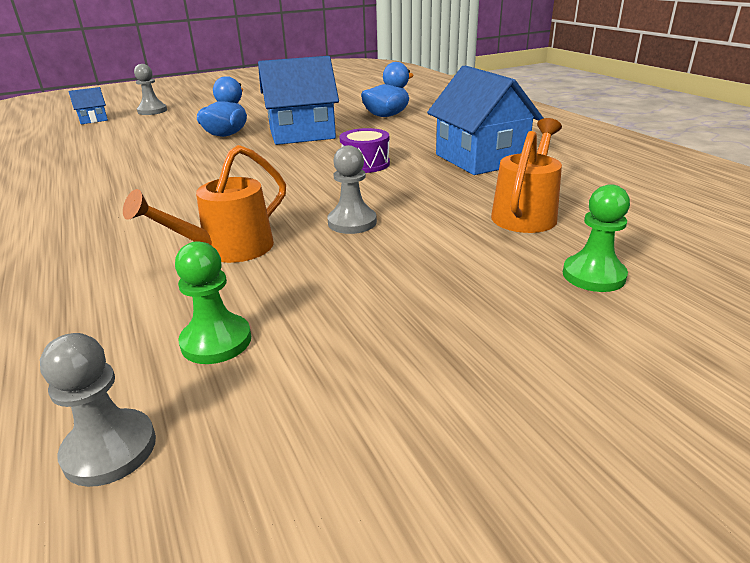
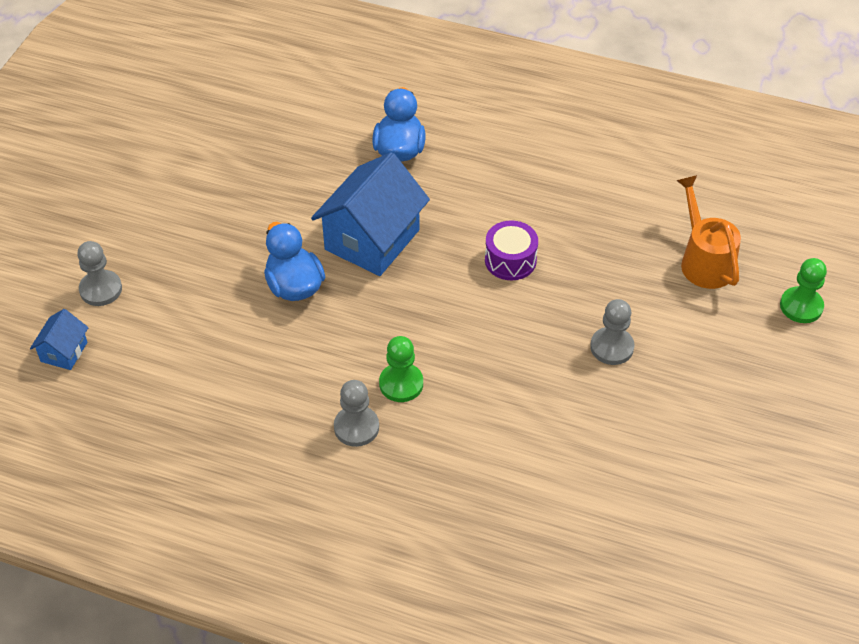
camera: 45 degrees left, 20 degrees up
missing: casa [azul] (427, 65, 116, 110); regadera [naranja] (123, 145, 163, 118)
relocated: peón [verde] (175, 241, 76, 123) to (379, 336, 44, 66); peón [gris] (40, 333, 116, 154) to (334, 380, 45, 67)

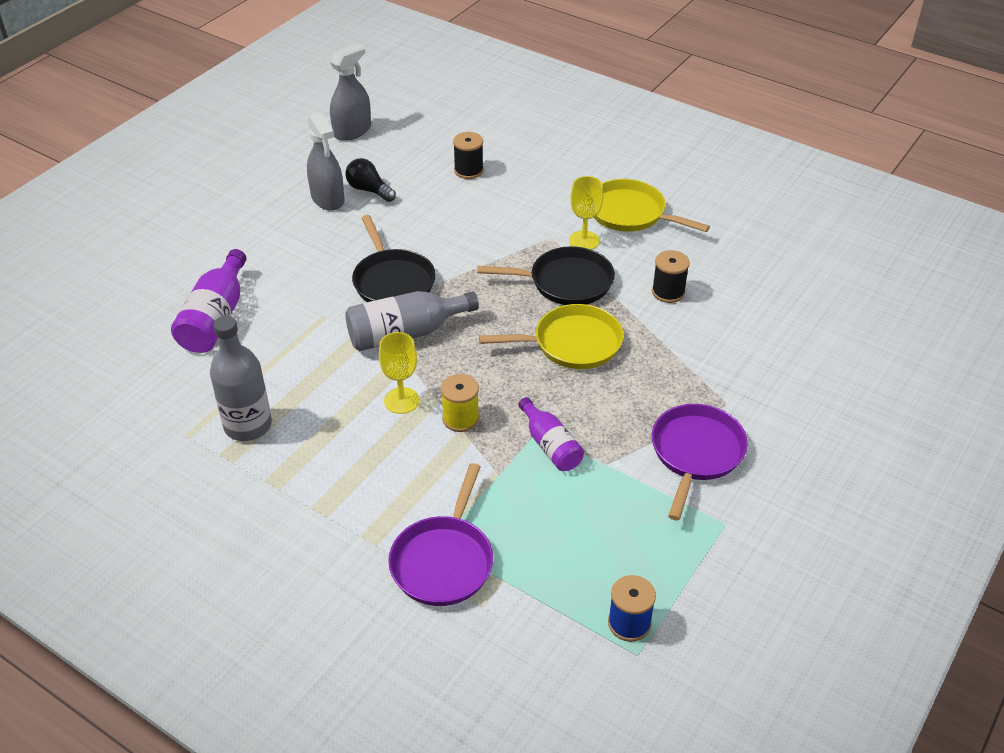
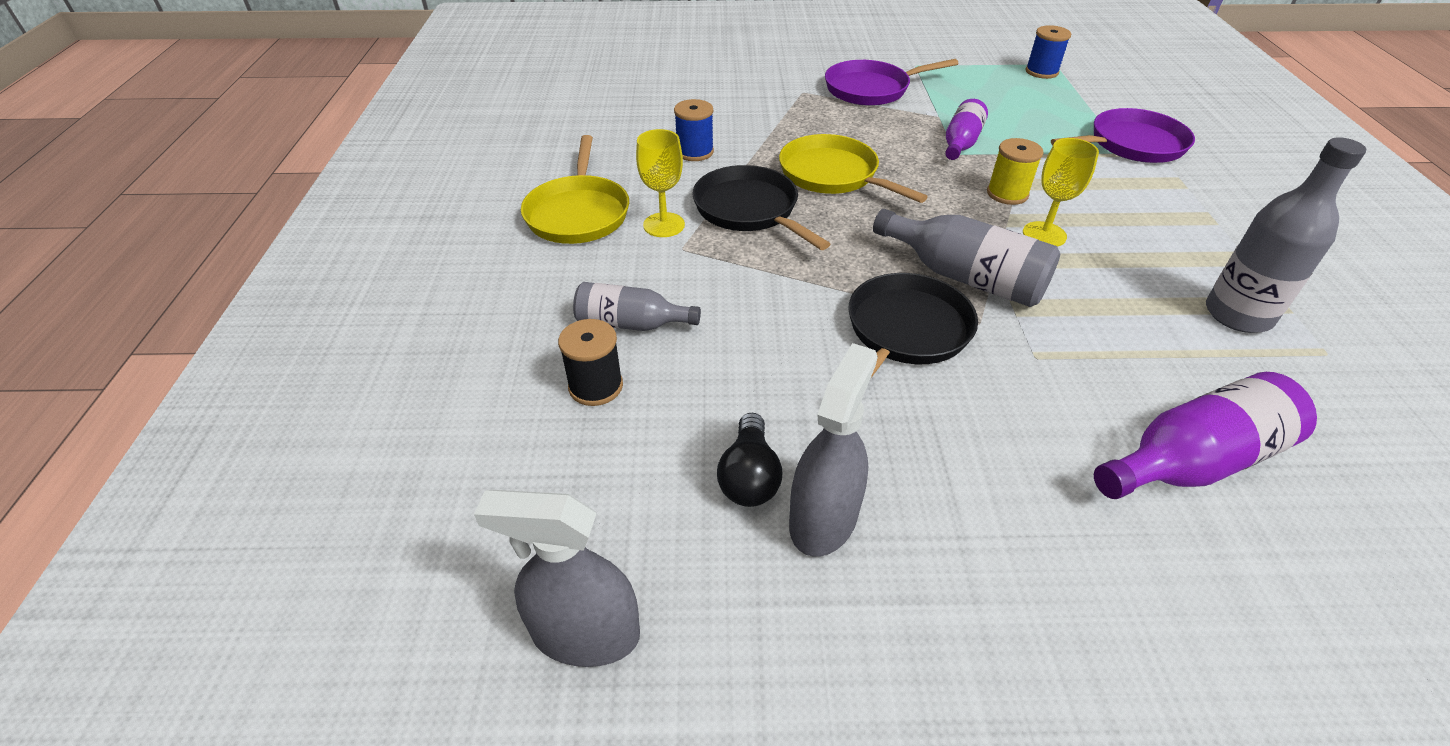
camera: 125 degrees left, 0 degrees up
appeared: botella [gris] (573, 282, 128, 49)
colour: carrete [negro] (652, 250, 38, 53) to carrete [azul] (674, 99, 40, 62)

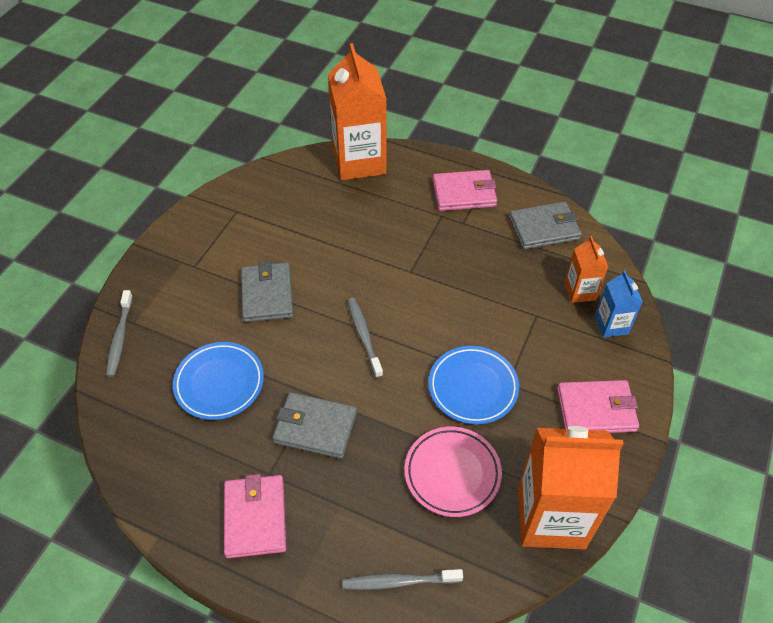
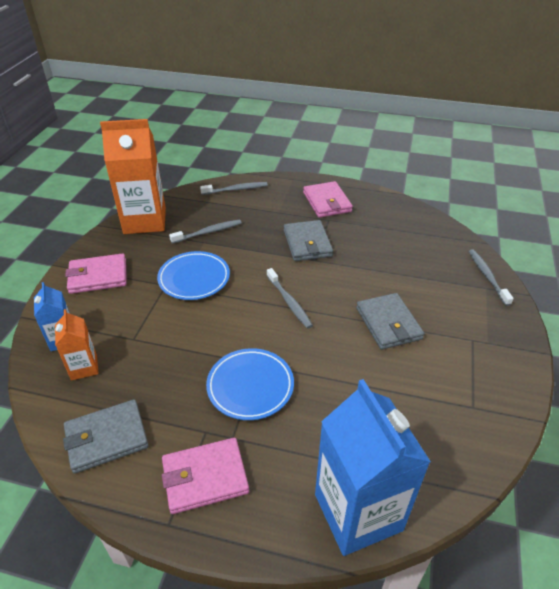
camera: 170 degrees right, 10 degrees down
relocated: plato [azul] (173, 342, 91, 78) to (206, 348, 88, 72)
exchanged: plato [rosa] (405, 427, 97, 90) to cepillo de dientes [gris] (169, 219, 73, 25)
colour: cartón de leche [naranja] (328, 43, 59, 137) to cartón de leche [azul] (315, 379, 116, 177)
spun: cartera [gris] (272, 392, 85, 67) = (284, 220, 49, 41) 75 degrees clockwise

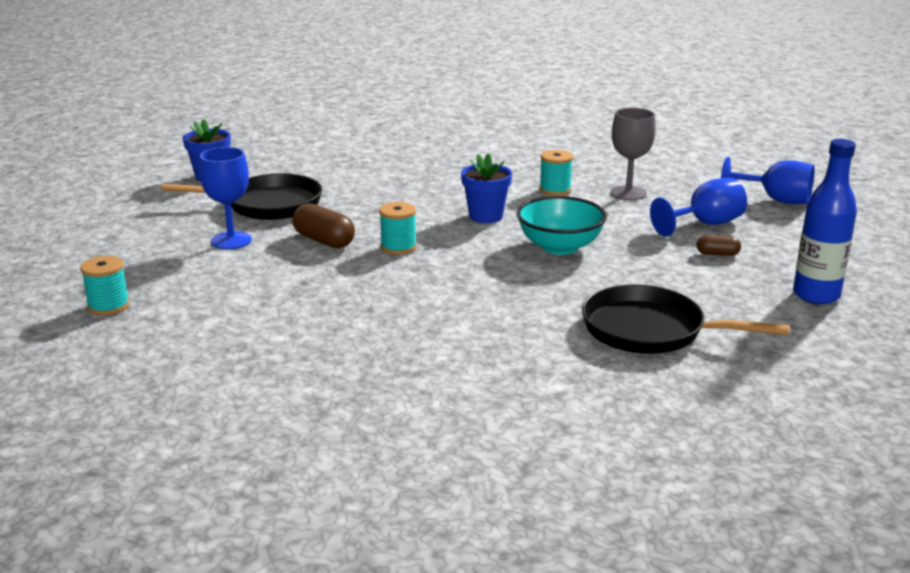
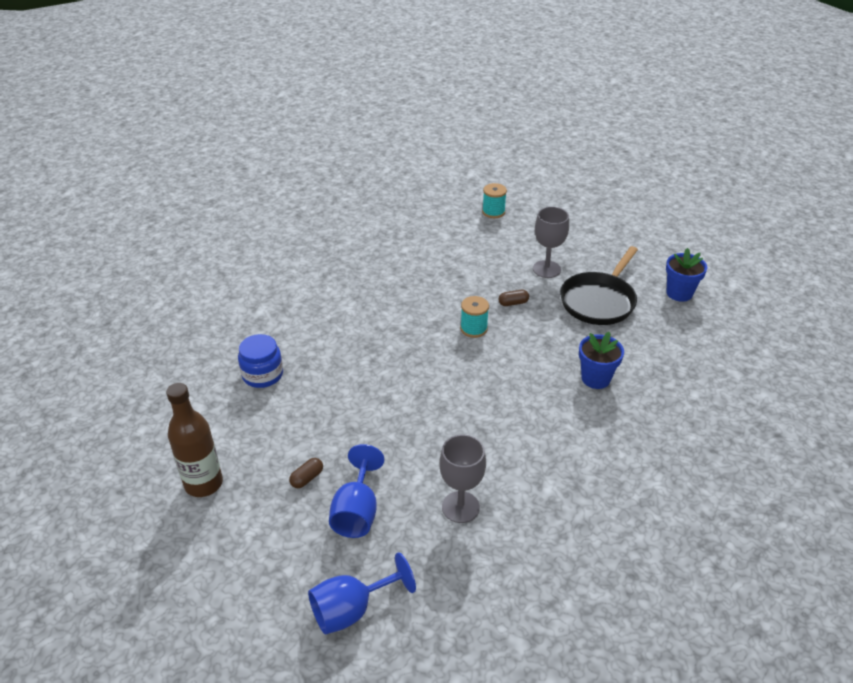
camera: 125 degrees right, 15 degrees up
missing: carrete [turquesa] (539, 150, 34, 46); cuenco [turquesa] (517, 196, 90, 59)
relocated: maceta [azul] (461, 153, 51, 70) to (579, 332, 45, 57)
exchanged: sartén [negro] (582, 285, 208, 69) to tarro [azul] (238, 334, 45, 54)
colour: botella [azul] (793, 139, 64, 165) to botella [marrón] (166, 383, 57, 114); copa [azul] (200, 147, 52, 102) to copa [gris] (533, 207, 36, 71)
size: cápsula [marrón] (292, 203, 63, 45) = (499, 290, 30, 16) x0.57

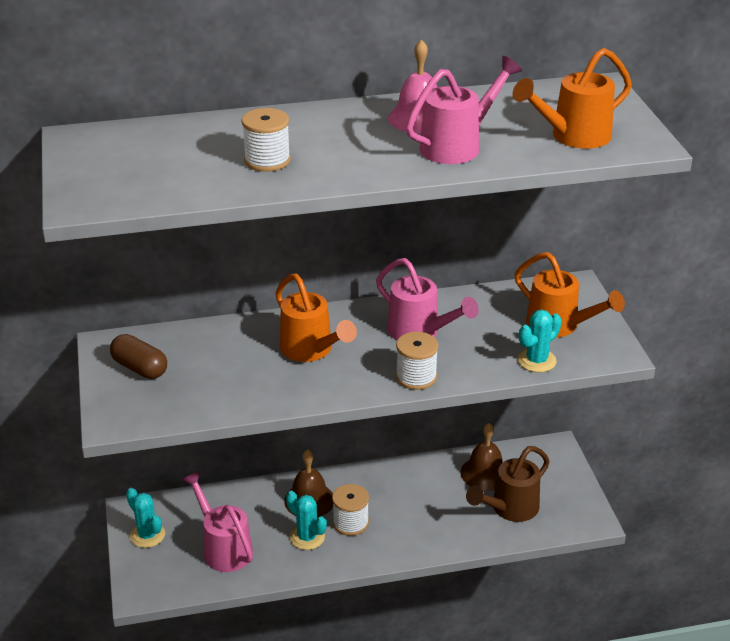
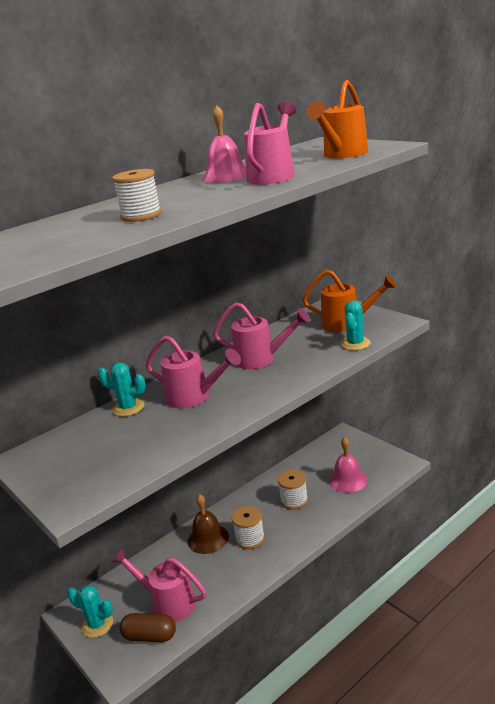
camera: 25 degrees left, 10 degrees down
missing: campana [marrón] (460, 423, 43, 68)
relocated: carrete [blanco] (396, 332, 42, 58) to (278, 470, 30, 40); cápsula [marrón] (110, 334, 57, 45) to (119, 613, 57, 29); cactus [turquesa] (286, 491, 41, 59) to (98, 362, 48, 55)
exchanged: regadera [marrón] (466, 446, 84, 76) to campana [rosa] (329, 437, 39, 56)
colour: regadera [naranja] (275, 274, 82, 88) to regadera [rosa] (146, 336, 95, 72)

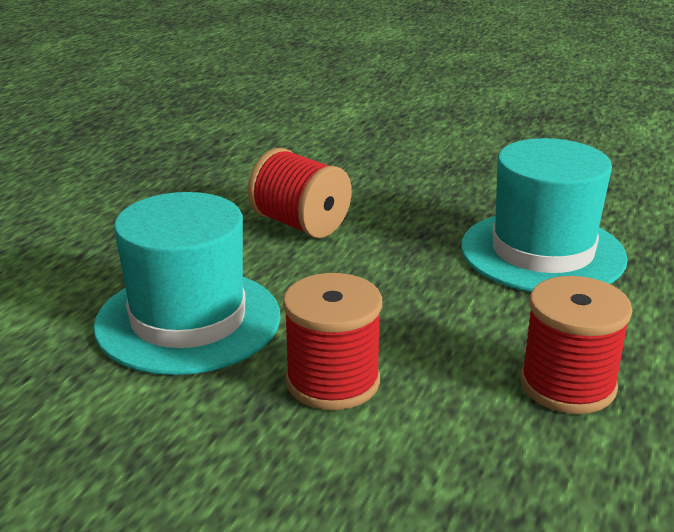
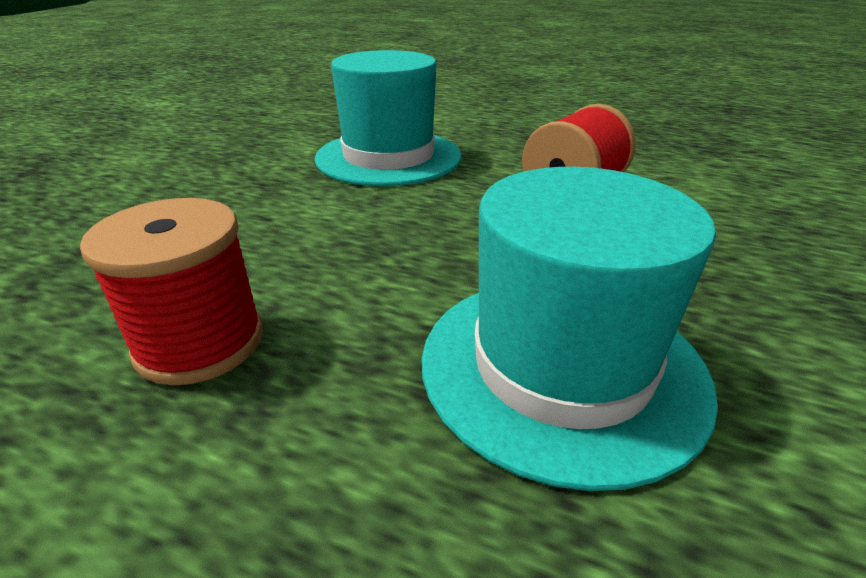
camera: 90 degrees right, 5 degrees up
missing: carrete [rojo] (283, 273, 99, 137)

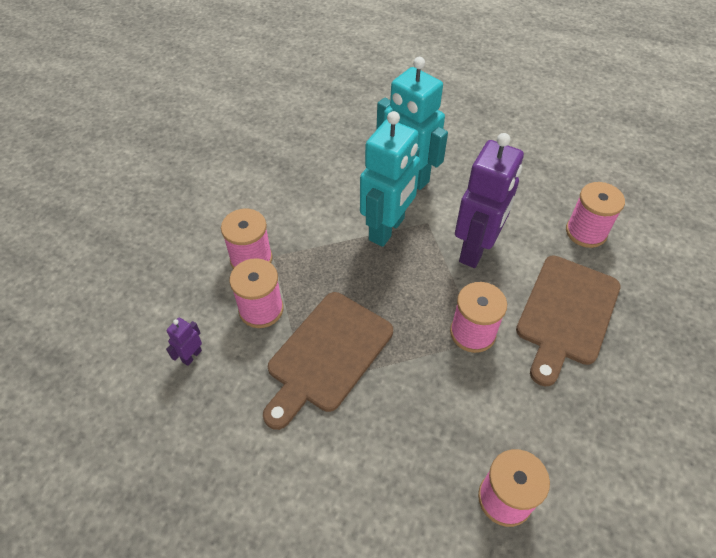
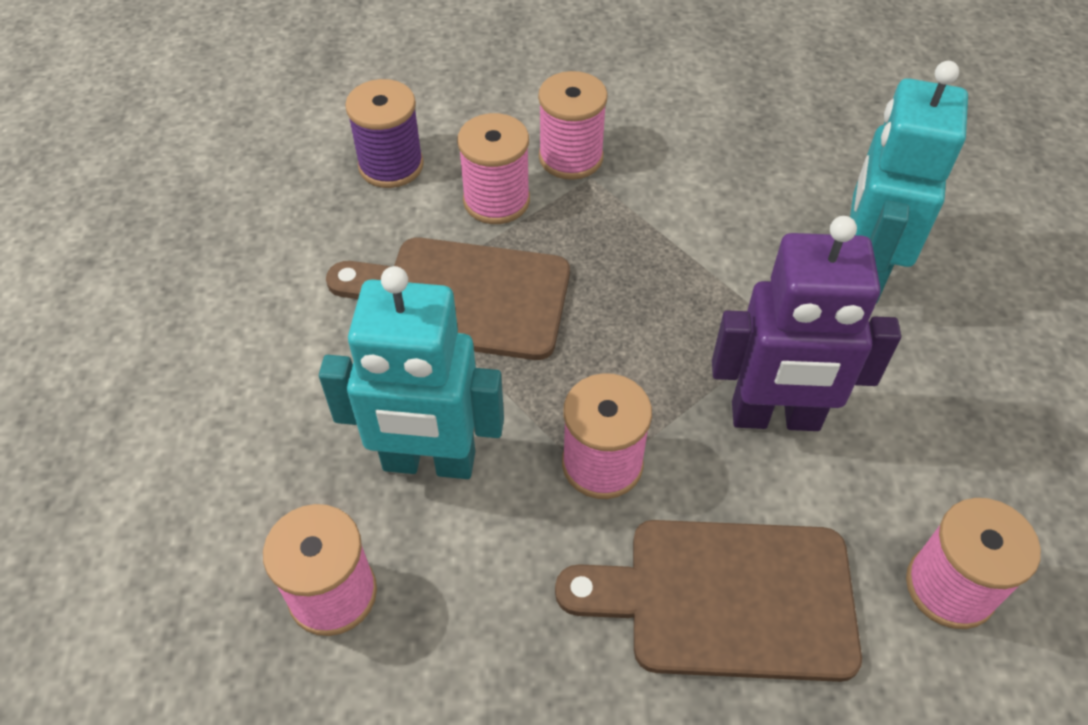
camera: 65 degrees right, 0 degrees up
relocated: robot [turquesa] (360, 111, 60, 136) to (319, 266, 185, 213)
exchanged: robot [morado] (166, 318, 36, 48) to carrete [morado] (345, 79, 79, 109)

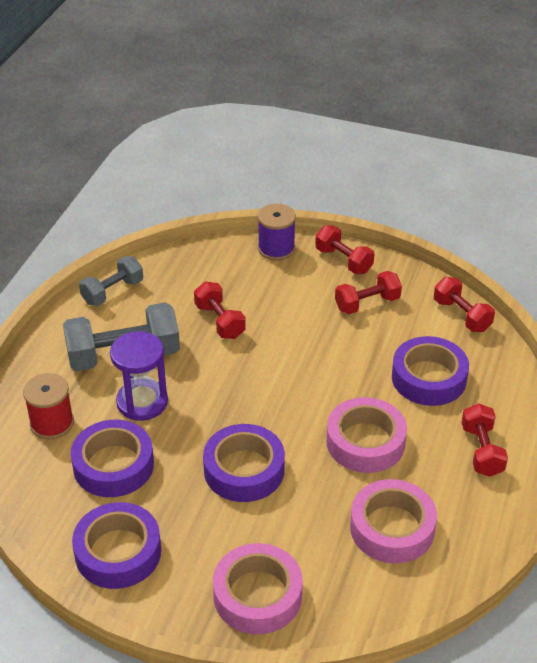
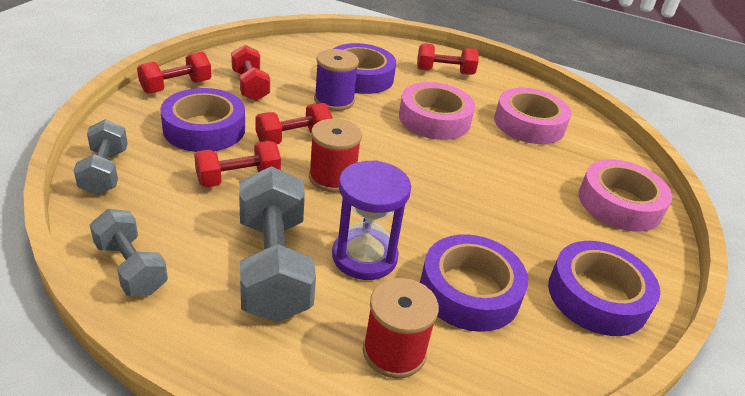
camera: 90 degrees left, 5 degrees down
appeared: carrete [rojo] (309, 118, 53, 75); mancuerna [gris] (74, 119, 54, 76)
relocated: carrete [morado] (258, 204, 38, 57) to (314, 49, 45, 62); mancuerna [rojo] (434, 277, 61, 55) to (255, 103, 78, 41); cinta adhesiva [morado] (203, 424, 82, 78) to (160, 88, 85, 64)

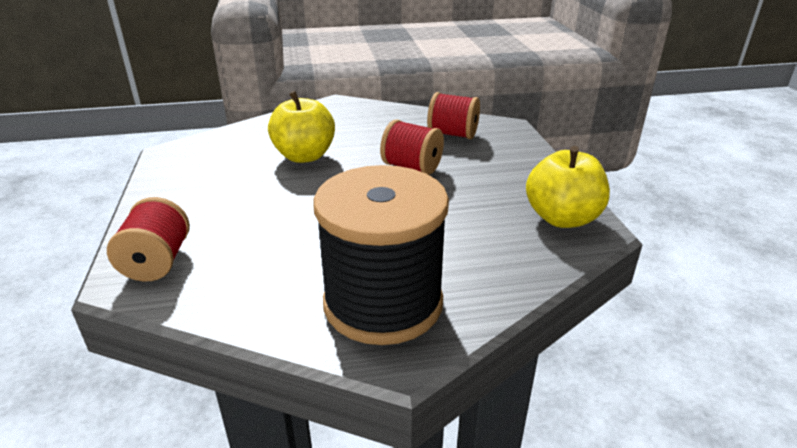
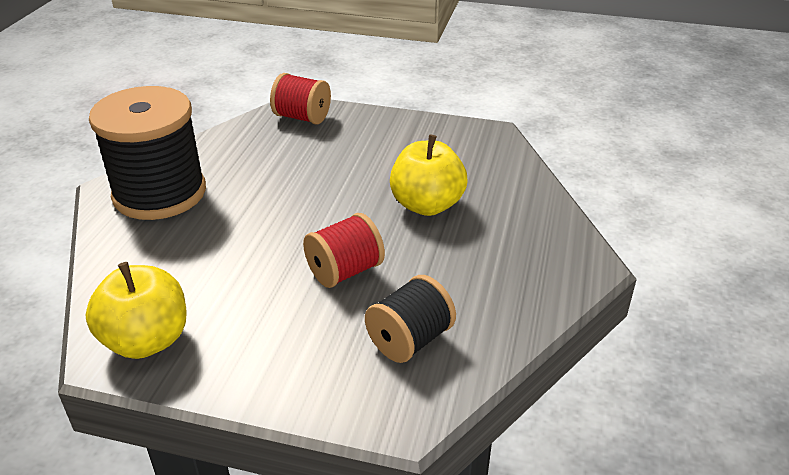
camera: 115 degrees right, 5 degrees up
colour: carrete [rojo] (427, 92, 53, 47) to carrete [negro] (365, 275, 91, 88)

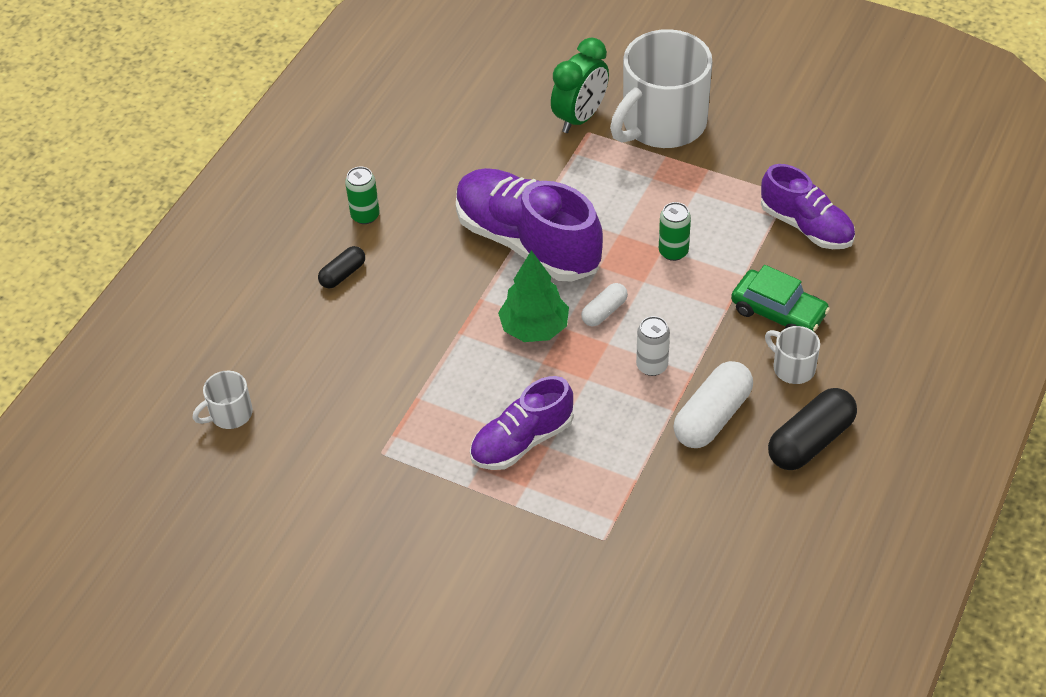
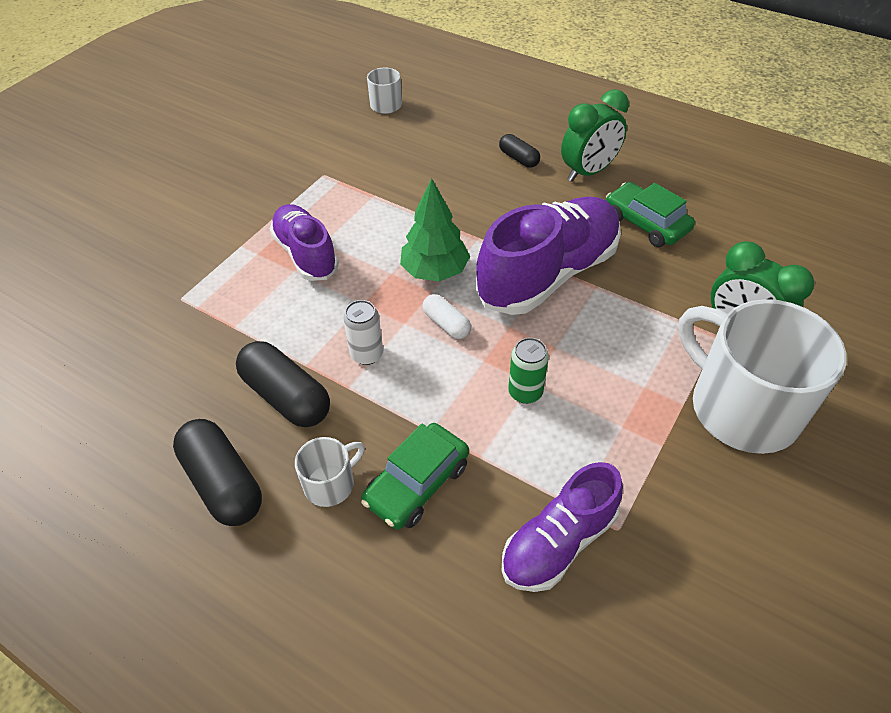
camera: 95 degrees right, 0 degrees up
appeared: coche [verde] (606, 182, 89, 65)
exchanged: lata [verde] (345, 167, 35, 57) to despertador [verde] (561, 89, 68, 93)
colour: cápsula [blanco] (673, 361, 80, 87) to cápsula [negro] (236, 341, 94, 86)

